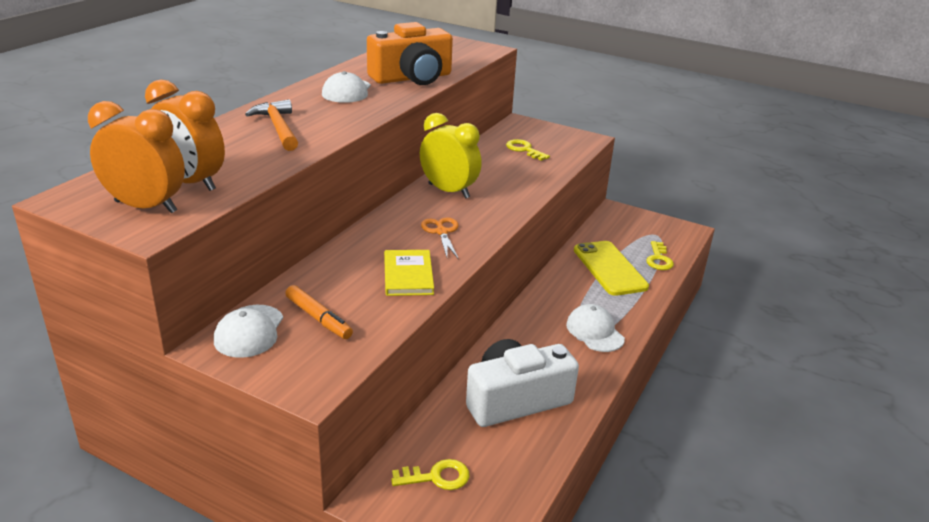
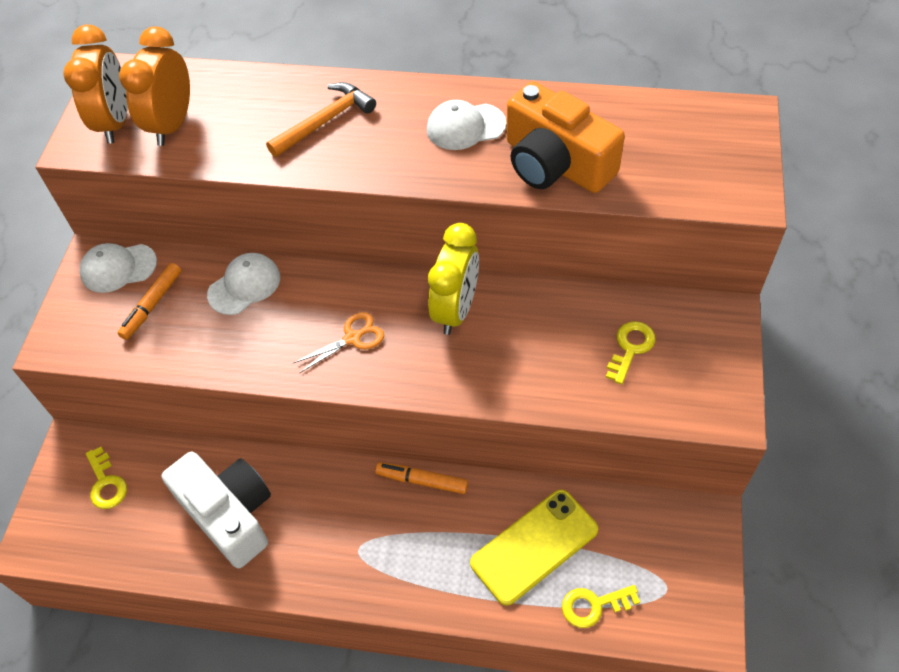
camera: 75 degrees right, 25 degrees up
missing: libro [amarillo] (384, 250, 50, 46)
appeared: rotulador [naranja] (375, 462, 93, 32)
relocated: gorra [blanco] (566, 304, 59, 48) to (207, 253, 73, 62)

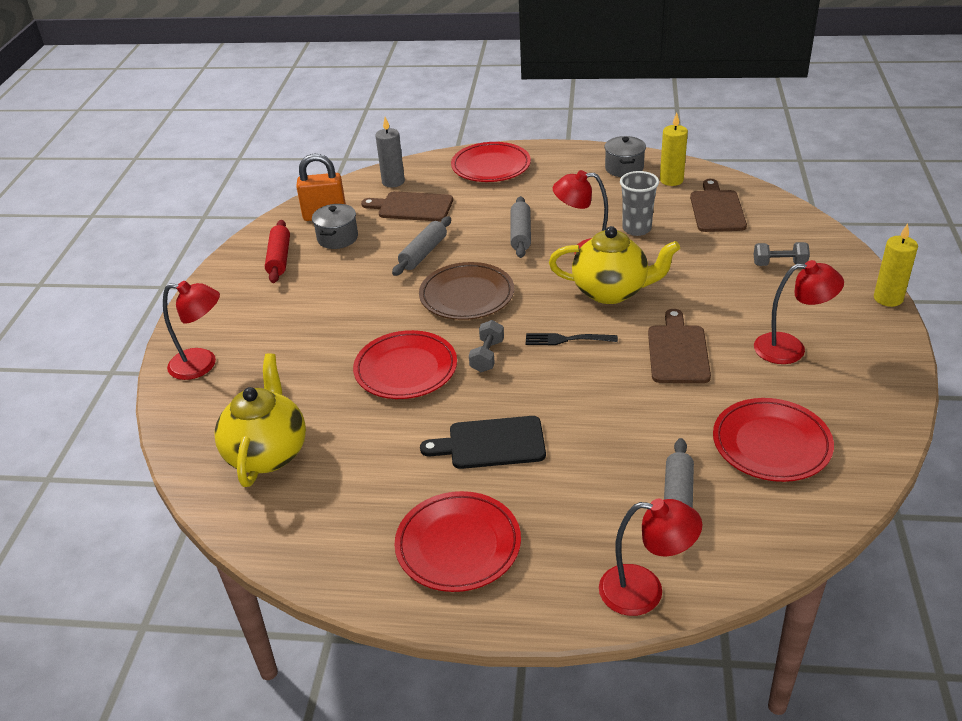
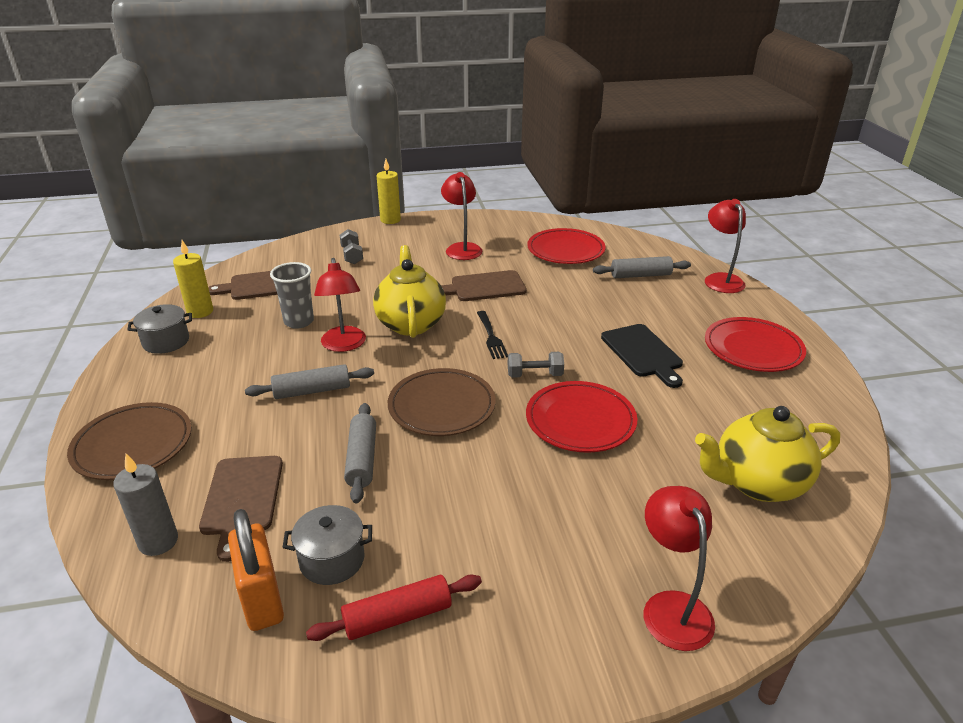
camera: 110 degrees left, 5 degrees down
colour: plato [rojo] (451, 142, 80, 40) to plato [marrón] (67, 402, 125, 78)
spun: rodillo [gris] (392, 216, 59, 60) = (344, 403, 32, 101) 75 degrees clockwise

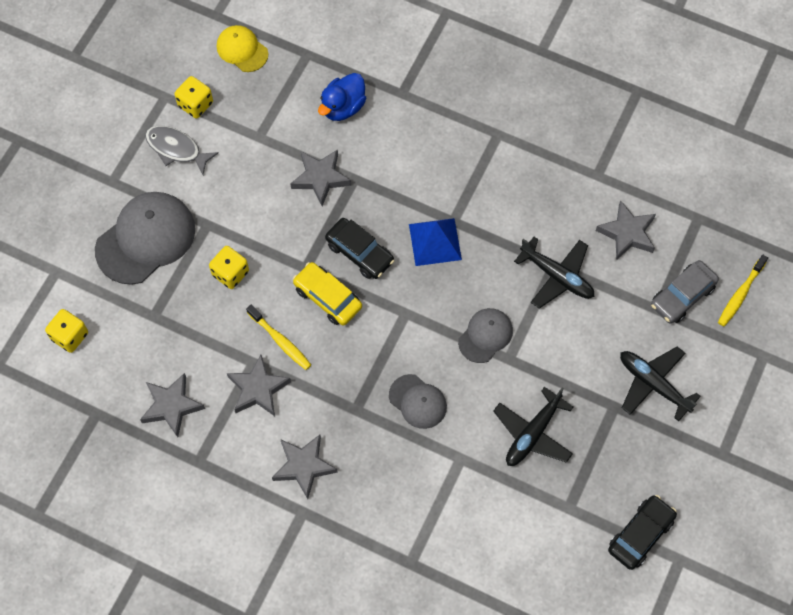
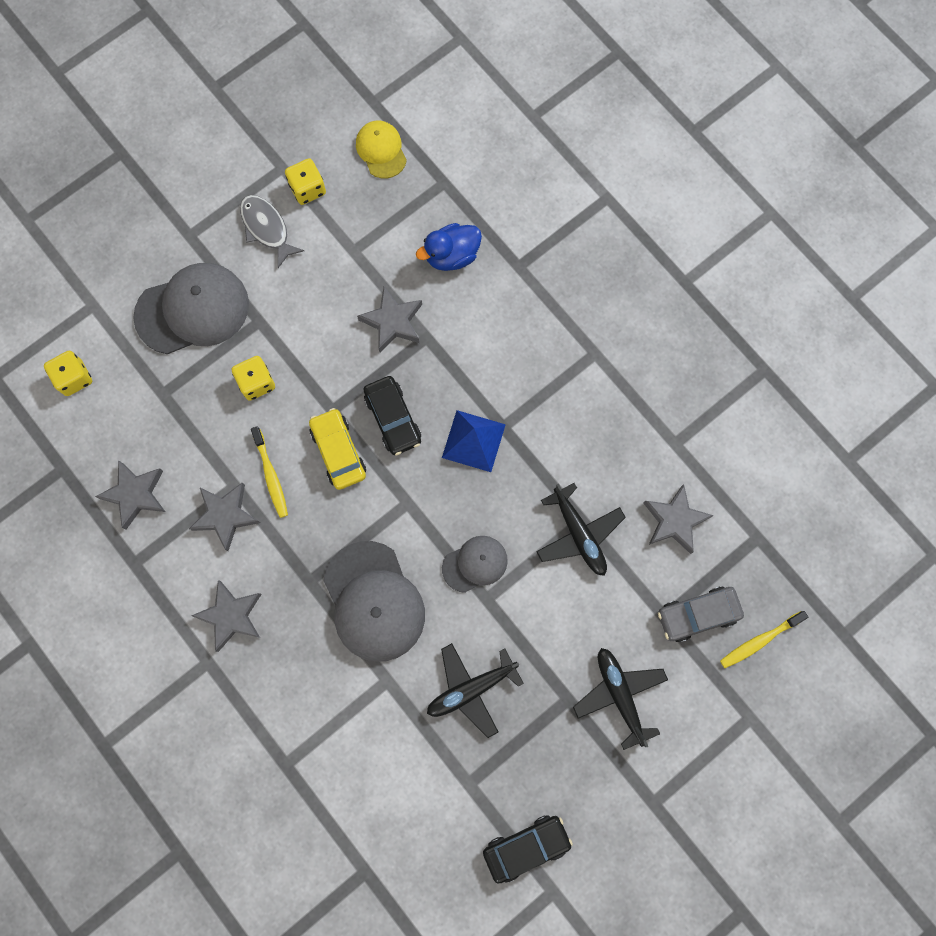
camera: 25 degrees right, 10 degrees up
size: gorra [gris] (389, 374, 58, 55) = (323, 541, 102, 121) x1.80

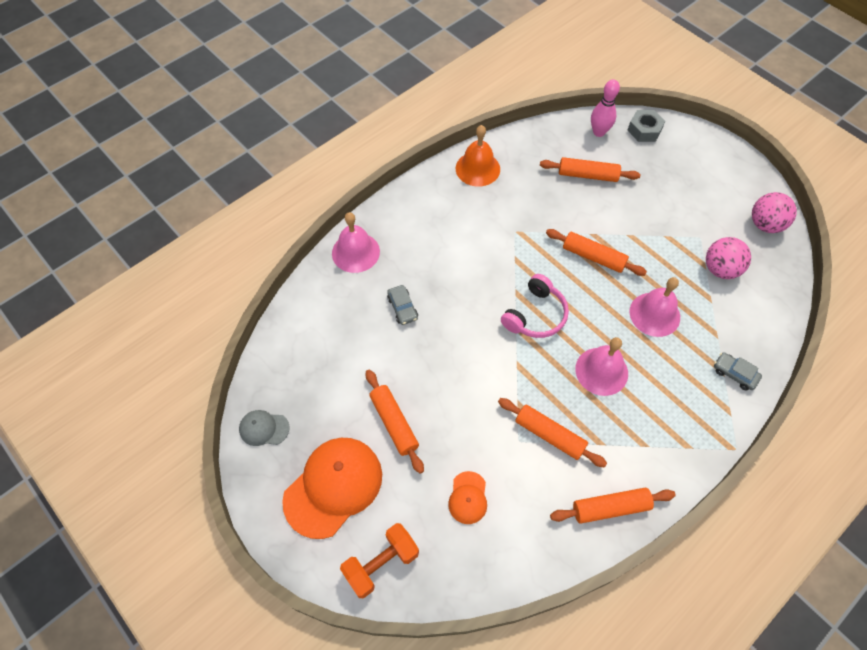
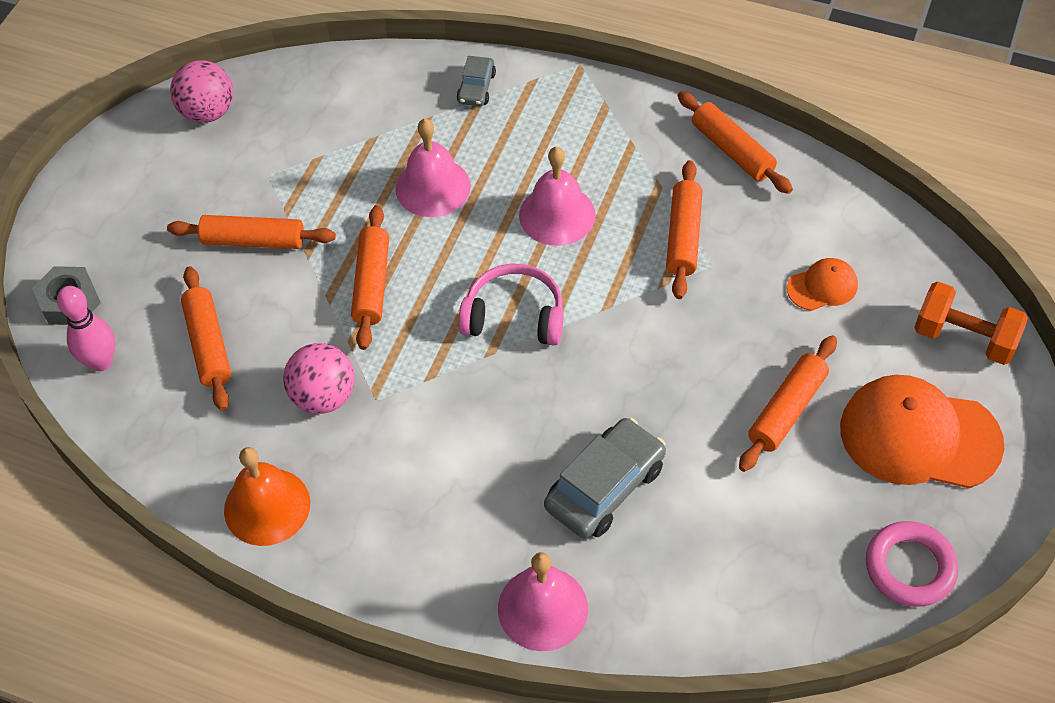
camera: 115 degrees left, 5 degrees down
appeared: rodillo [naranja] (167, 215, 169, 34)
relocated: pelota [rosa] (706, 237, 45, 42) to (283, 343, 72, 71)
exchanged: gorra [gris] (239, 410, 51, 36) to anillo [rosa] (866, 521, 93, 86)
size: coche [gris] (387, 285, 31, 40) = (544, 418, 122, 121) x1.81

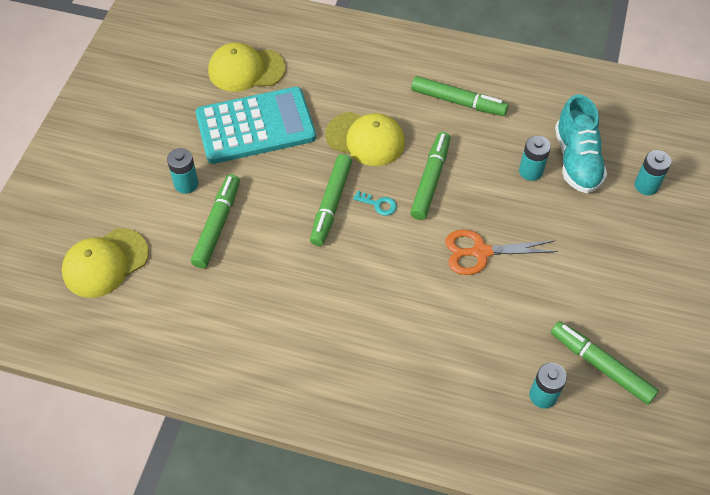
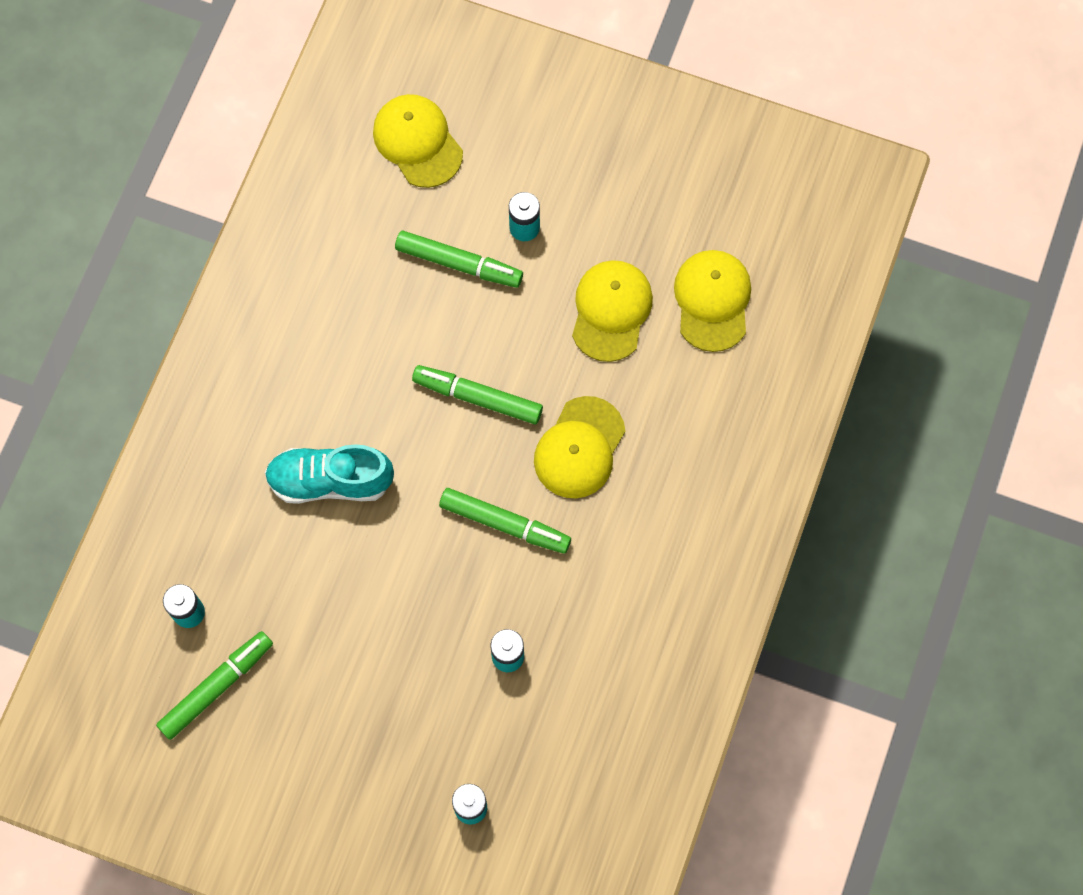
camera: 95 degrees right, 15 degrees up
missing: rotulador [verde] (411, 76, 97, 40); llave [turquesa] (353, 191, 44, 25); tijeras [naranja] (445, 230, 113, 45)
relocated: zapato [turquesa] (555, 94, 52, 99) to (265, 444, 129, 60)
exchanged: calculadora [turquesa] (196, 87, 120, 77) to gorra [amarillo] (572, 260, 81, 102)

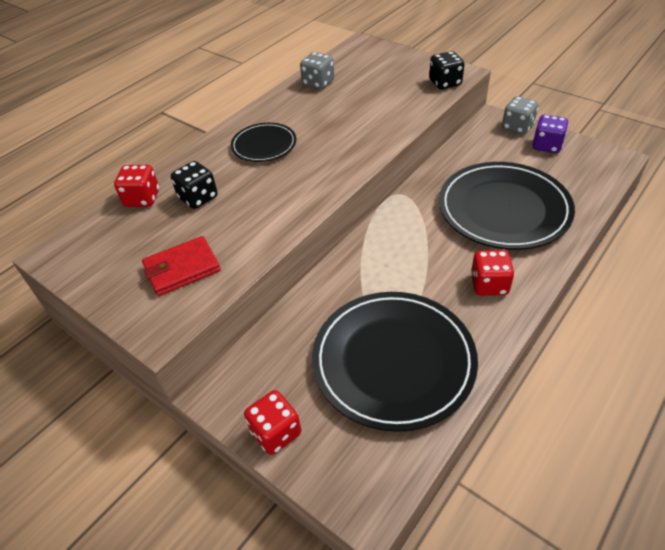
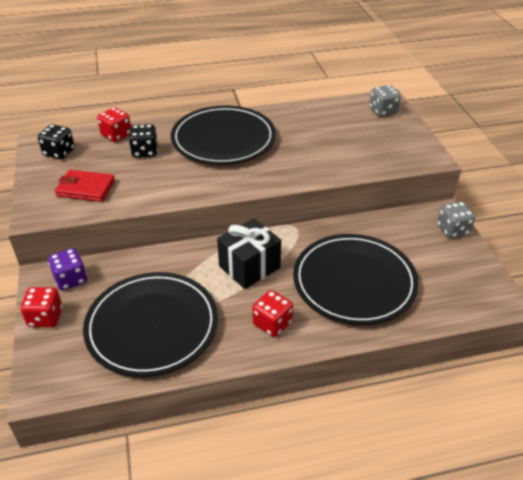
camera: 35 degrees right, 5 degrees down
appeared: regalo [negro] (217, 218, 64, 71)
relocated: dado [negro] (429, 51, 36, 39) to (38, 124, 37, 35); dado [gris] (300, 52, 34, 37) to (370, 85, 31, 32); dado [morado] (532, 115, 36, 38) to (48, 248, 39, 43)
size: plato [negro] (231, 123, 65, 39) = (171, 106, 105, 59) x1.90

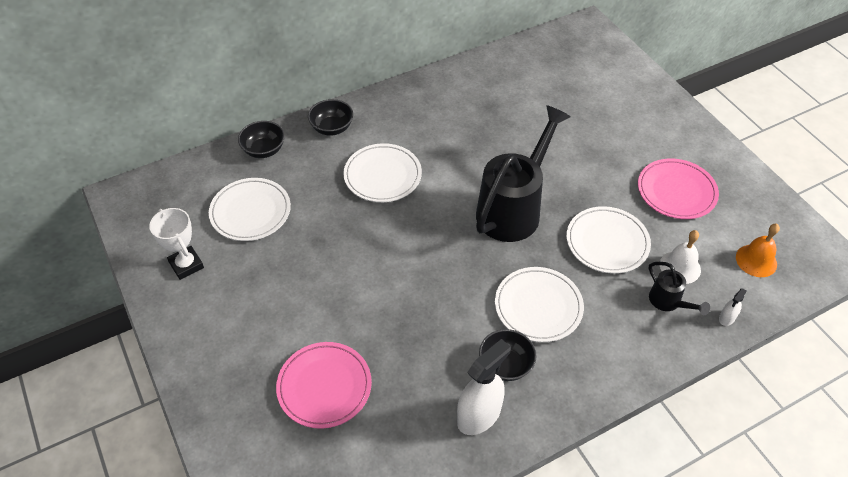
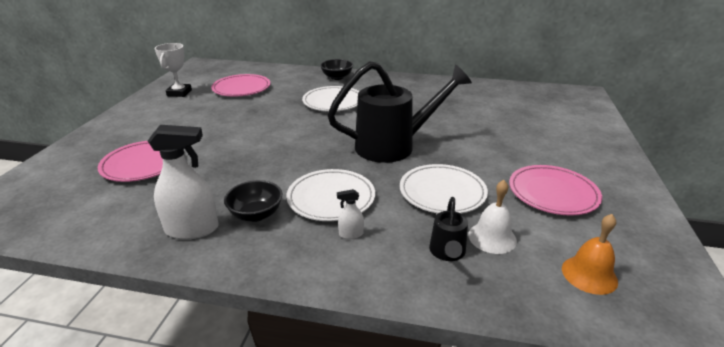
camera: 40 degrees right, 20 degrees down
missing: cuenco [negro] (238, 121, 47, 37)
relocated: pulverizador [blanco] (719, 288, 28, 38) to (337, 189, 27, 50)
colour: plato [blanco] (209, 178, 82, 63) to plato [rosa] (211, 74, 59, 22)

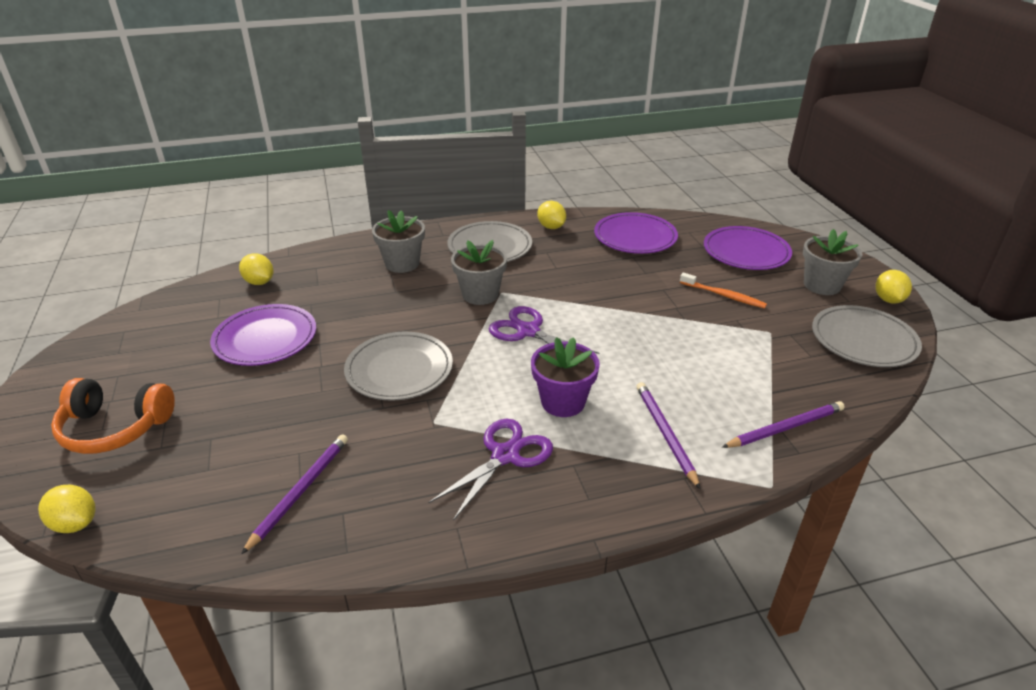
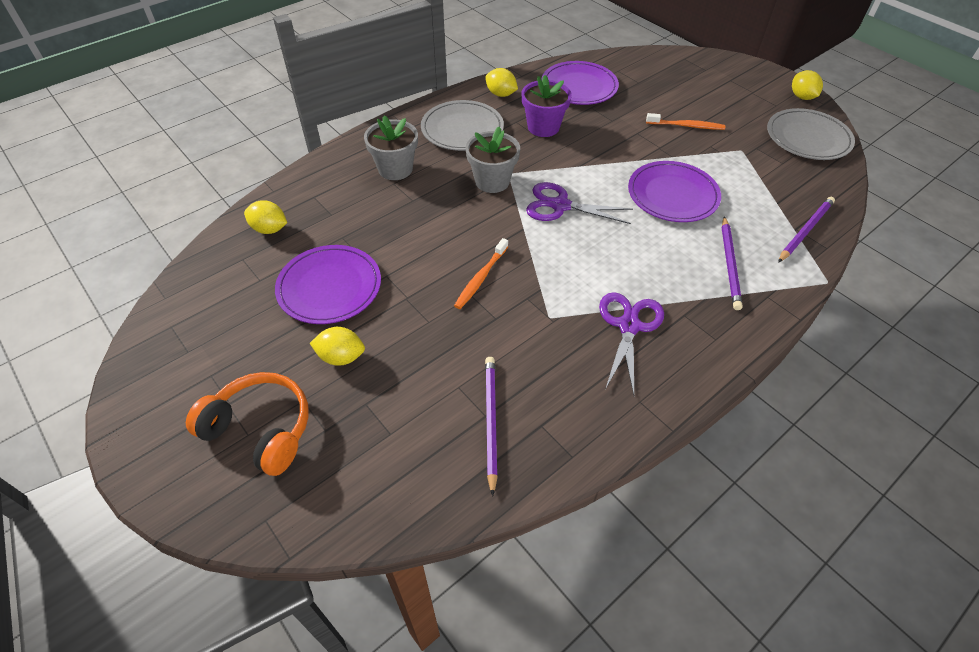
camera: 25 degrees left, 15 degrees up
missing: maceta [gris] (803, 229, 59, 66)
relocated: plato [morado] (704, 226, 88, 44) to (628, 161, 93, 61); maceta [morado] (531, 337, 69, 80) to (522, 75, 50, 62); limón [amarillo] (38, 485, 58, 48) to (310, 327, 55, 39)
exchanged: plato [gris] (344, 332, 109, 68) to cepillo de dientes [naranja] (454, 238, 54, 71)
spun: auriculares [naranja] (51, 378, 124, 76) = (186, 372, 123, 104) 135 degrees counterclockwise; lápiz [morado] (636, 382, 64, 107) = (722, 216, 21, 94) 135 degrees counterclockwise

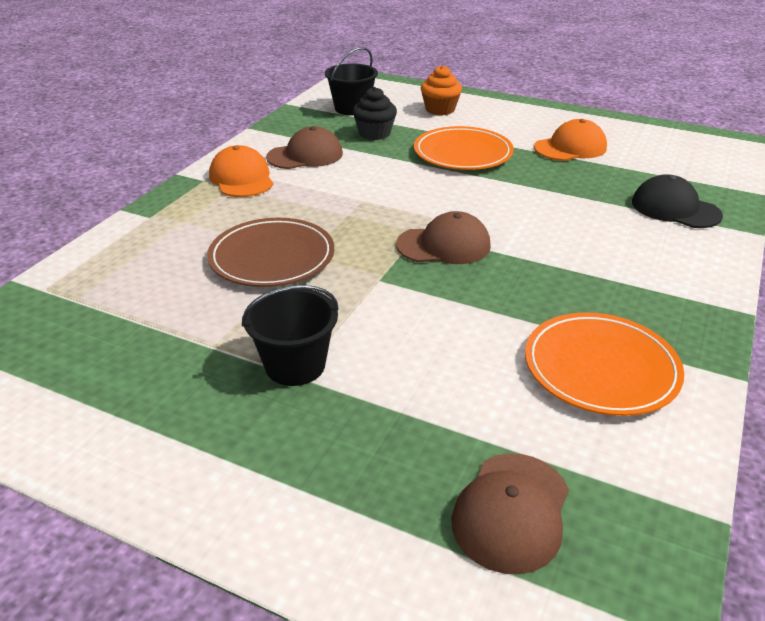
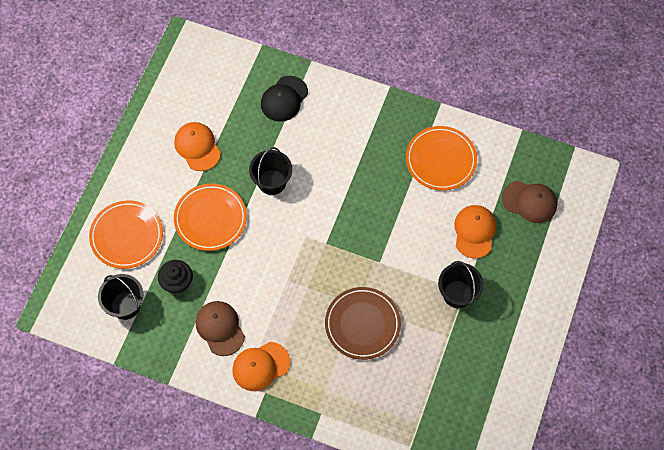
camera: 95 degrees left, 30 degrees up
missing: gorra [marrón] (396, 211, 95, 53)
appeared: balde [negro] (249, 147, 43, 48); gorra [naranja] (454, 205, 42, 53)
exchanged: magdalena [naranja] (421, 65, 41, 50) to plato [naranja] (89, 200, 74, 69)

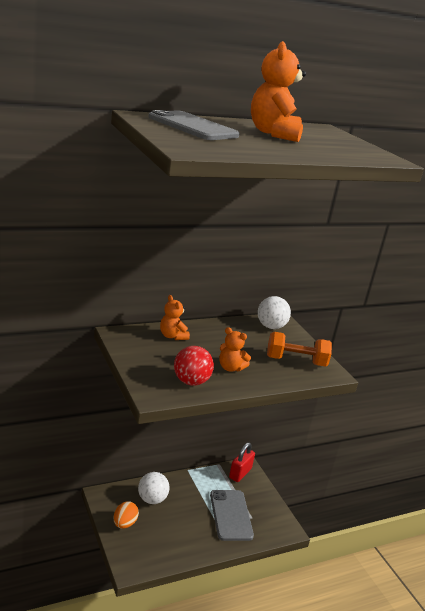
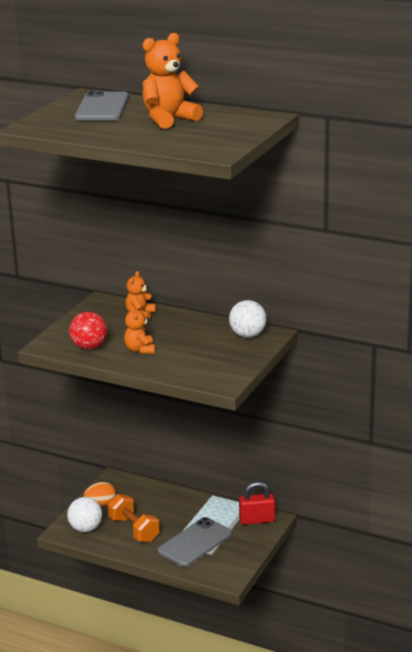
camera: 55 degrees right, 0 degrees up
relocated: mancuerna [naranja] (267, 332, 65, 35) to (108, 494, 51, 49); pelota [blanco] (138, 472, 32, 32) to (67, 497, 35, 35)

